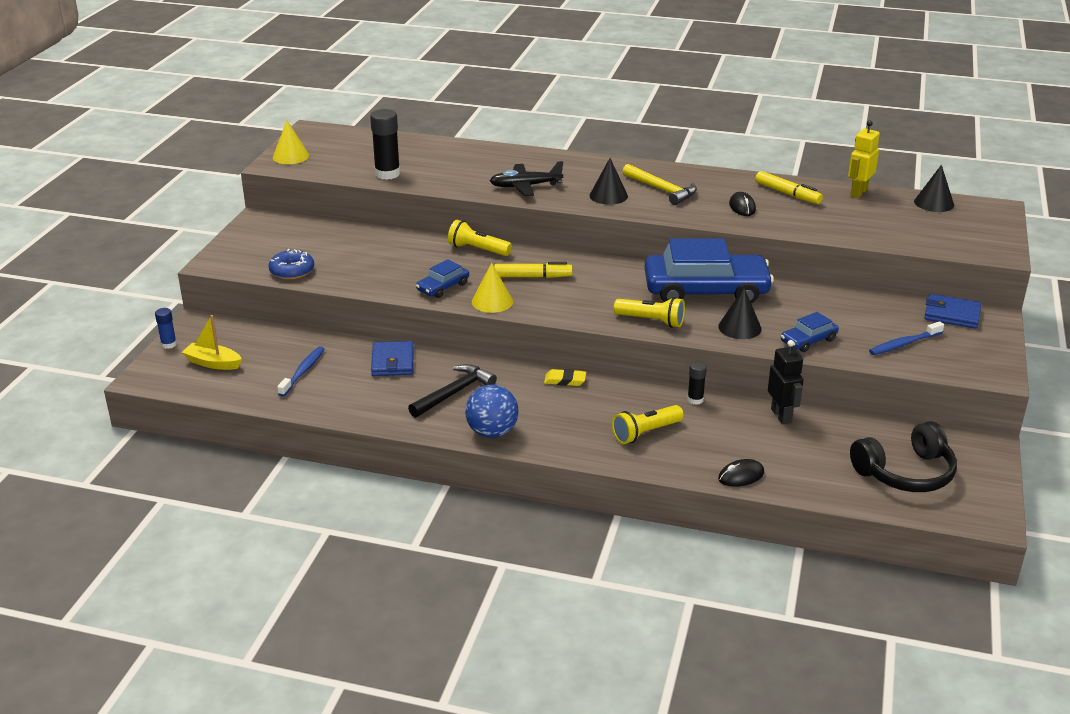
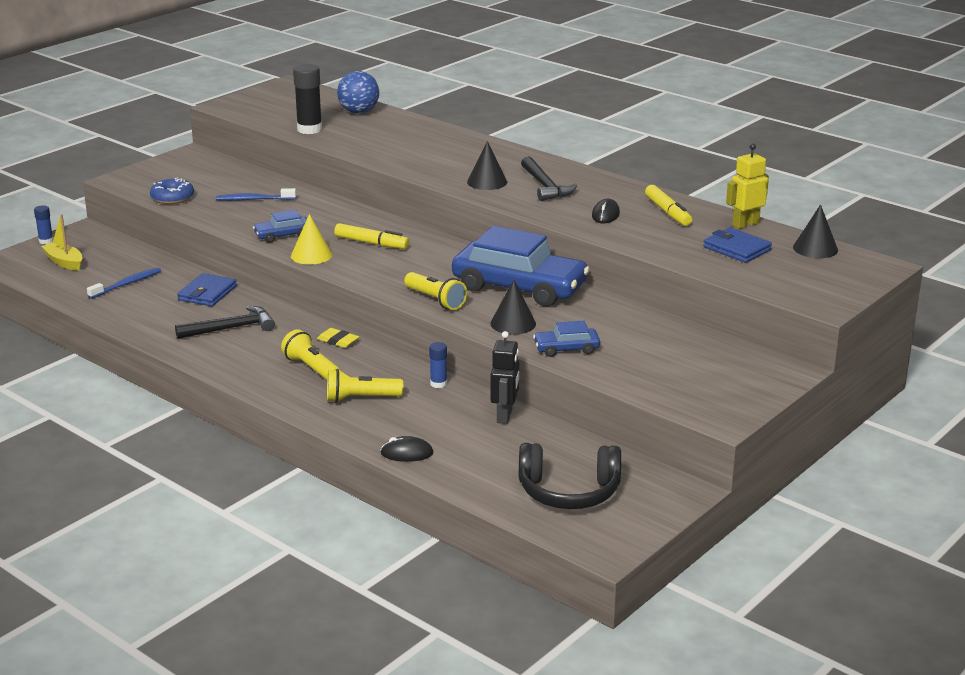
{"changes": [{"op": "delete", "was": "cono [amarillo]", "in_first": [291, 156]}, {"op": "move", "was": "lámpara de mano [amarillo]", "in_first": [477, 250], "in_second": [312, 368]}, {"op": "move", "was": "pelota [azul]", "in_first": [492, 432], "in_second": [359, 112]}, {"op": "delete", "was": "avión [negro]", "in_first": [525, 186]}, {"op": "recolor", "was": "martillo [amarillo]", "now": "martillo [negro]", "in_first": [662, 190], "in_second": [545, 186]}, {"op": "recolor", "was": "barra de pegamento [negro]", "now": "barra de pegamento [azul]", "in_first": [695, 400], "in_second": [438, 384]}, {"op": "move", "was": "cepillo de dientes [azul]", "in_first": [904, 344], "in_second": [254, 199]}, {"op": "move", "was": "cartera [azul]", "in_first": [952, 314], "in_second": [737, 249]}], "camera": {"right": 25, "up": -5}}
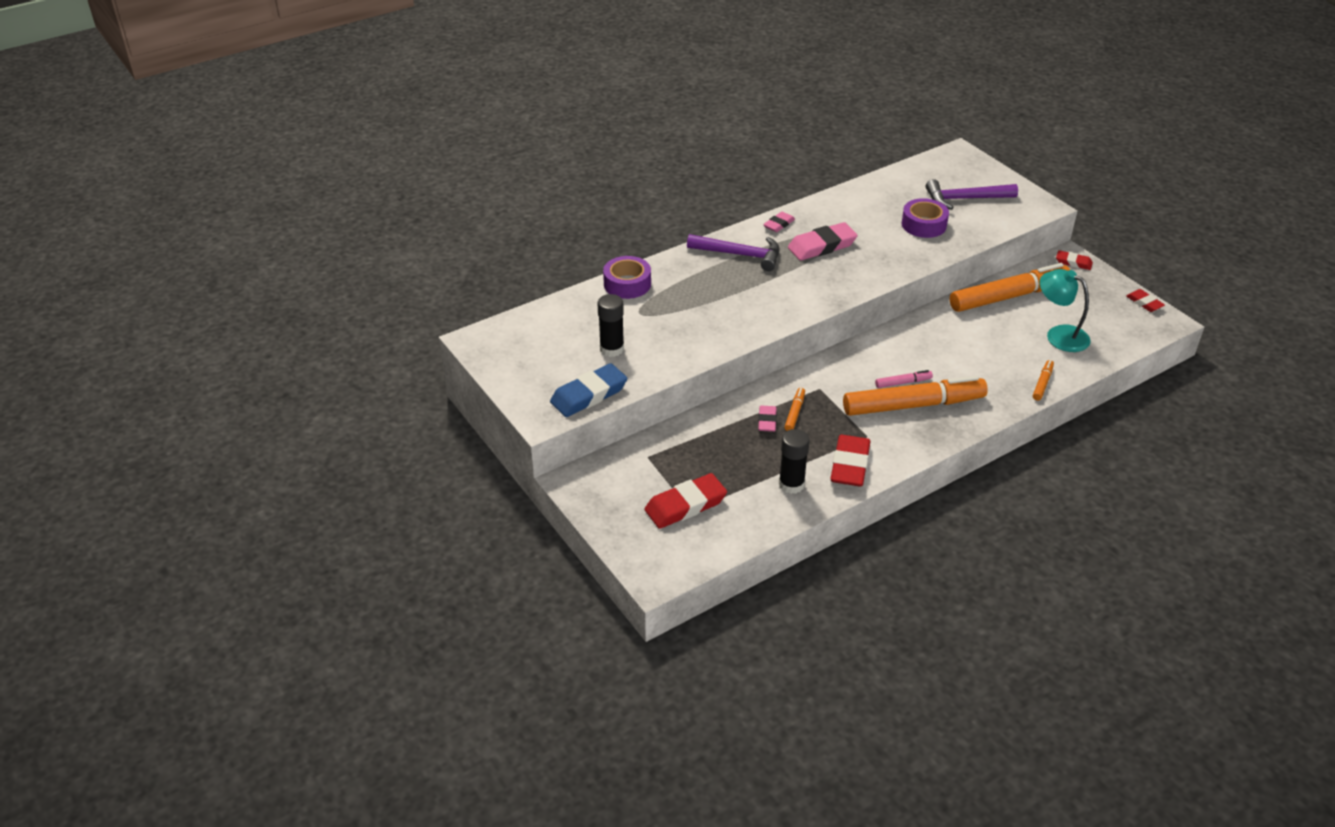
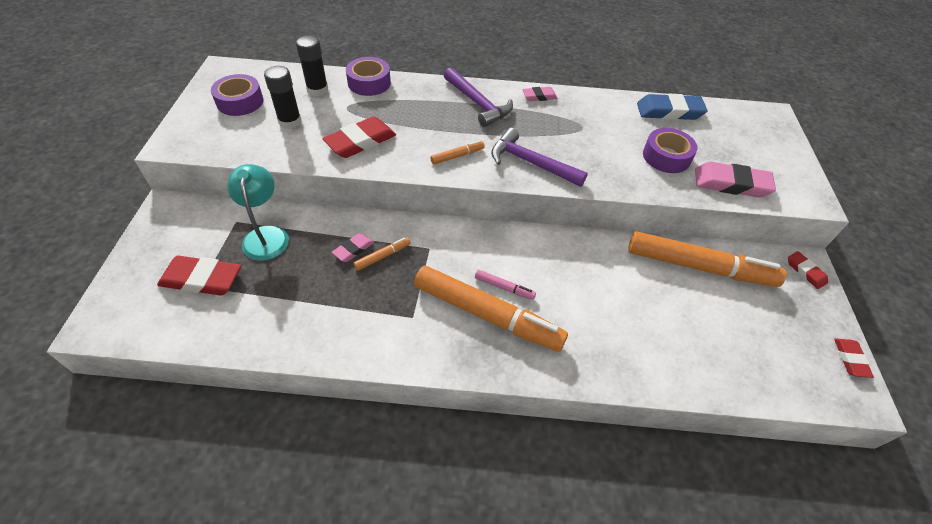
{"changes": [{"op": "move", "was": "goma de borrar [azul]", "in_first": [589, 395], "in_second": [669, 111]}, {"op": "move", "was": "barra de pegamento [negro]", "in_first": [791, 484], "in_second": [317, 90]}, {"op": "move", "was": "goma de borrar [rosa]", "in_first": [822, 246], "in_second": [731, 184]}, {"op": "move", "was": "goma de borrar [rojo]", "in_first": [850, 465], "in_second": [360, 141]}, {"op": "move", "was": "martillo [morado]", "in_first": [965, 199], "in_second": [531, 163]}, {"op": "move", "was": "rotulador [naranja]", "in_first": [1042, 383], "in_second": [457, 156]}, {"op": "move", "was": "lámpara [turquesa]", "in_first": [1059, 335], "in_second": [266, 235]}, {"op": "insert", "now": "cinta adhesiva [morado]", "in_second": [240, 102]}], "camera": {"right": 35, "up": 10}}
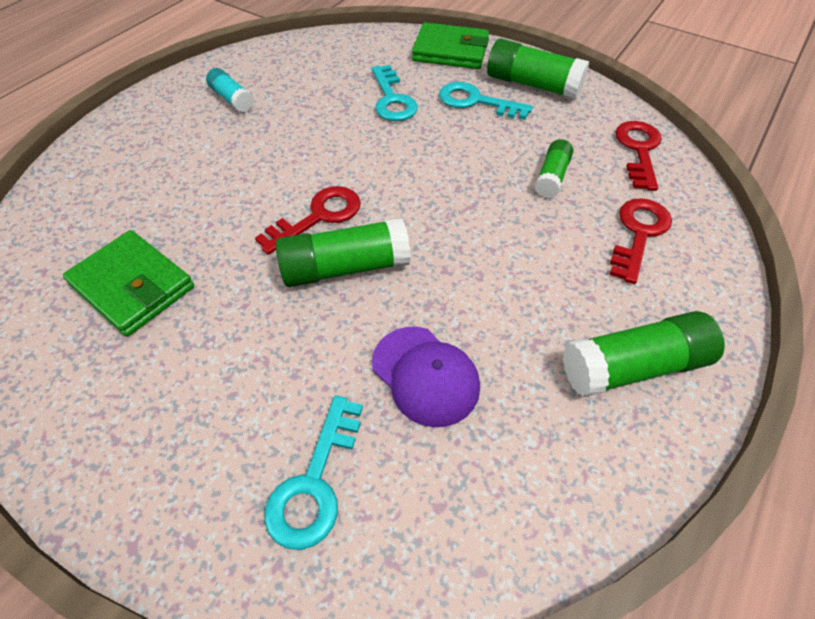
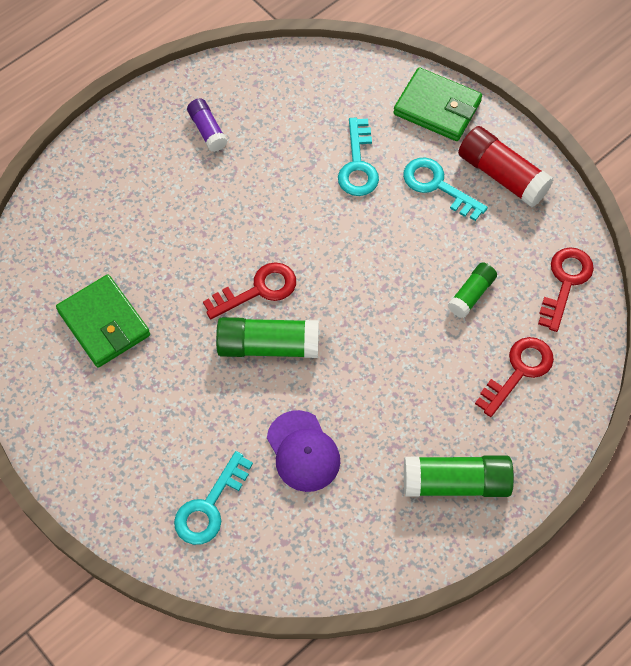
{"changes": [{"op": "recolor", "was": "barra de pegamento [turquesa]", "now": "barra de pegamento [morado]", "in_first": [232, 99], "in_second": [207, 130]}, {"op": "recolor", "was": "barra de pegamento [verde]", "now": "barra de pegamento [rojo]", "in_first": [532, 85], "in_second": [502, 175]}], "camera": {"right": 15, "up": 10}}
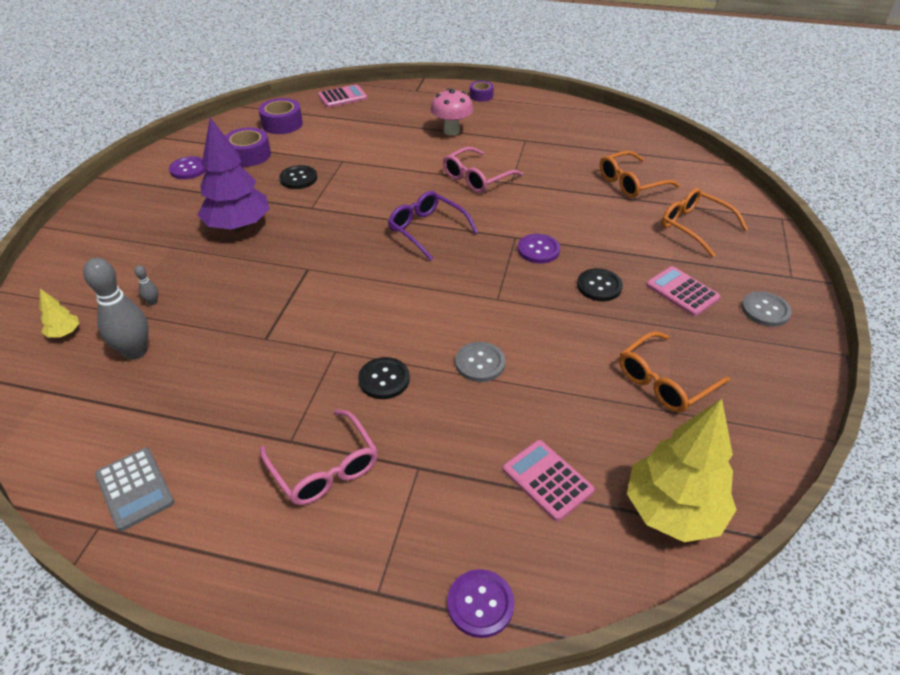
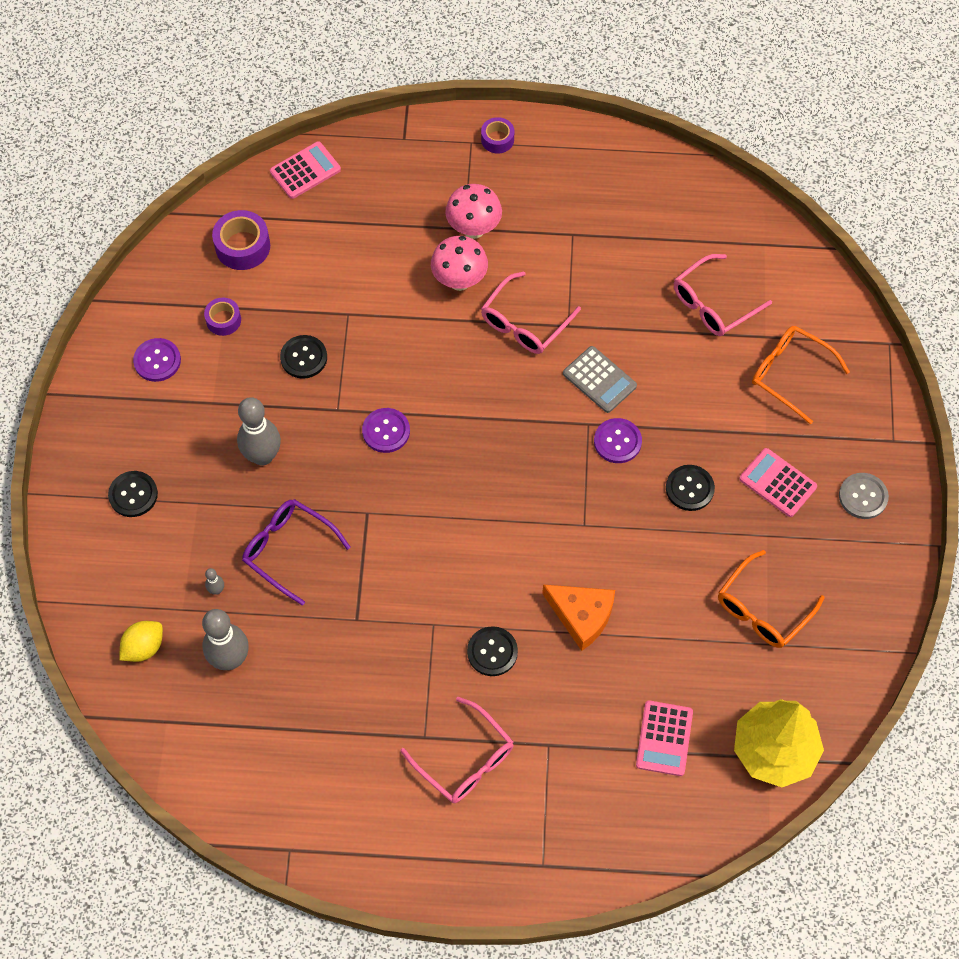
{"changes": [{"op": "replace", "was": "árbol [amarillo]", "now": "limón [amarillo]", "in_first": [64, 333], "in_second": [144, 647]}, {"op": "move", "was": "calculadora [gris]", "in_first": [135, 488], "in_second": [599, 380]}, {"op": "replace", "was": "árbol [morado]", "now": "bolo [gris]", "in_first": [238, 226], "in_second": [263, 456]}, {"op": "resize", "was": "cinta adhesiva [morado]", "in_first": [249, 155], "in_second": [223, 320], "ratio": 0.62}, {"op": "move", "was": "gafas [morado]", "in_first": [427, 230], "in_second": [288, 550]}, {"op": "move", "was": "botón [morado]", "in_first": [480, 604], "in_second": [386, 431]}, {"op": "replace", "was": "botón [gris]", "now": "queso [naranja]", "in_first": [480, 363], "in_second": [581, 616]}, {"op": "rotate", "was": "calculadora [rosa]", "in_first": [547, 480], "in_second": [664, 738], "clockwise": -120}, {"op": "recolor", "was": "gafas [naranja]", "now": "gafas [rosa]", "in_first": [630, 183], "in_second": [713, 304]}, {"op": "insert", "now": "botón [negro]", "in_second": [133, 495]}, {"op": "insert", "now": "seta [rosa]", "in_second": [459, 281]}], "camera": {"right": -10, "up": 20}}
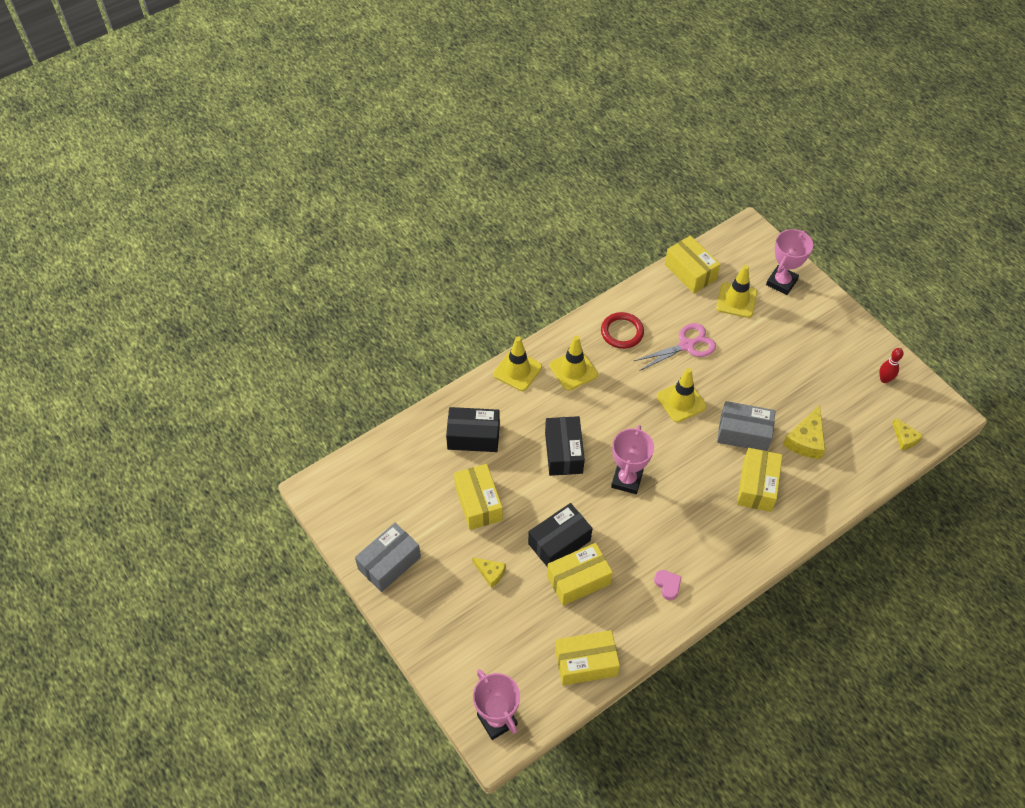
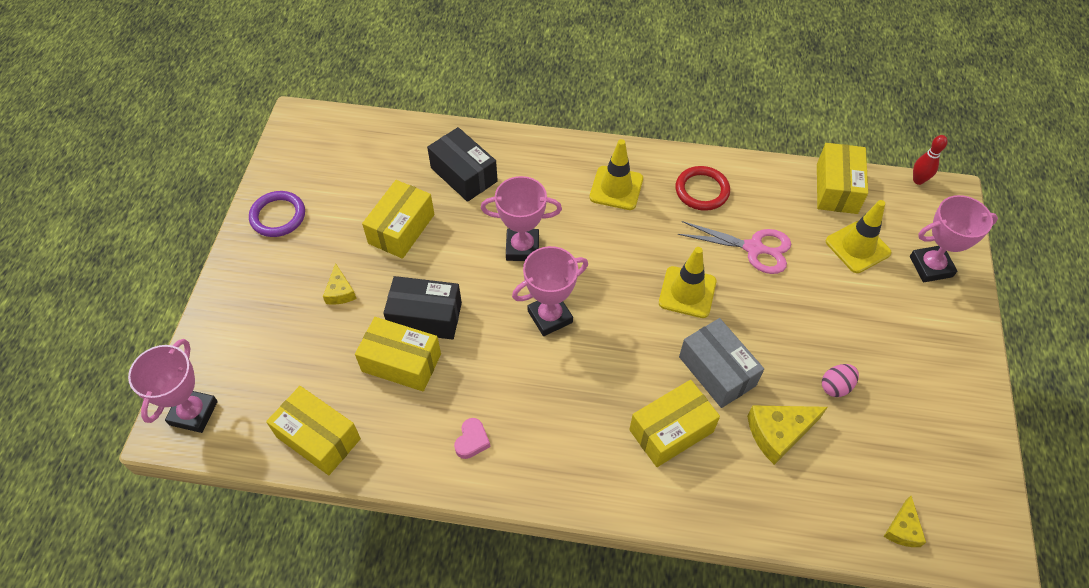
{"changes": [{"op": "replace", "was": "caja [gris]", "now": "anillo [morado]", "in_first": [389, 563], "in_second": [278, 216]}, {"op": "delete", "was": "cono de tráfico [amarillo]", "in_first": [517, 370]}, {"op": "replace", "was": "caja [negro]", "now": "trofeo [rosa]", "in_first": [563, 452], "in_second": [522, 248]}, {"op": "move", "was": "bolo [rojo]", "in_first": [884, 379], "in_second": [918, 180]}, {"op": "insert", "now": "huevo [rosa]", "in_second": [836, 386]}], "camera": {"right": 45, "up": 0}}
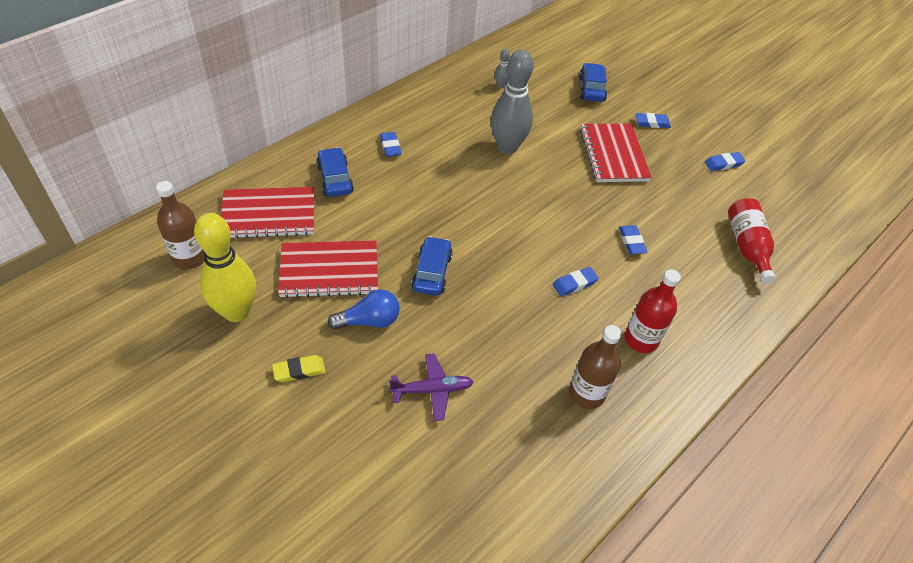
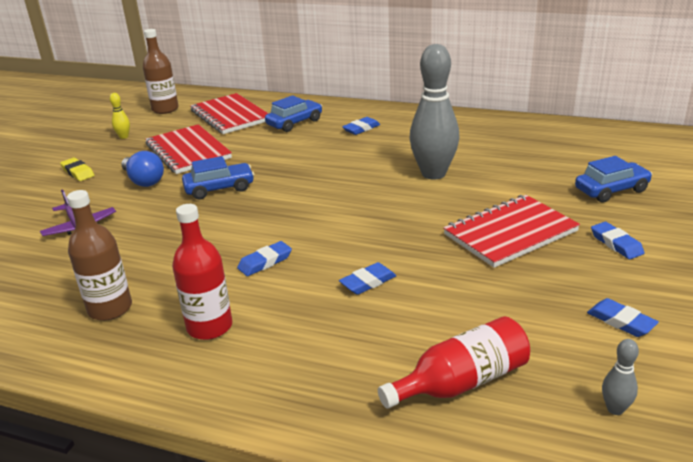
{"changes": [{"op": "resize", "was": "bolo [amarillo]", "in_first": [236, 312], "in_second": [124, 137], "ratio": 0.41}, {"op": "move", "was": "bolo [gris]", "in_first": [500, 85], "in_second": [615, 409]}, {"op": "rotate", "was": "goma de borrar [azul]", "in_first": [574, 284], "in_second": [265, 262], "clockwise": -75}], "camera": {"right": 70, "up": -20}}
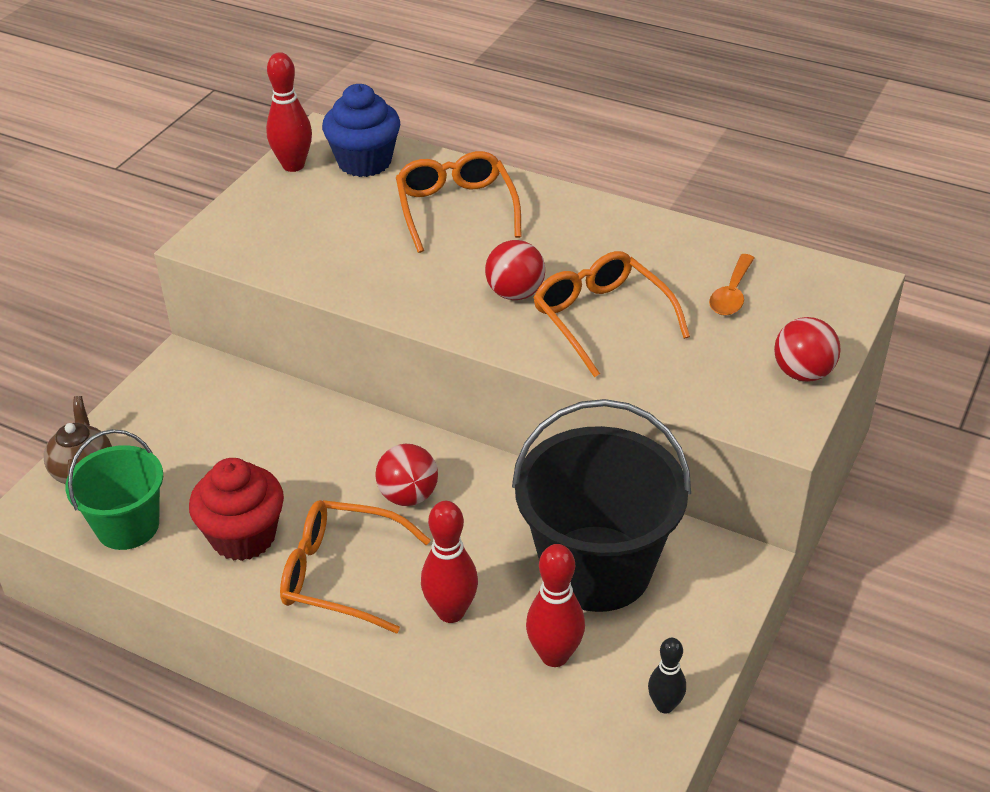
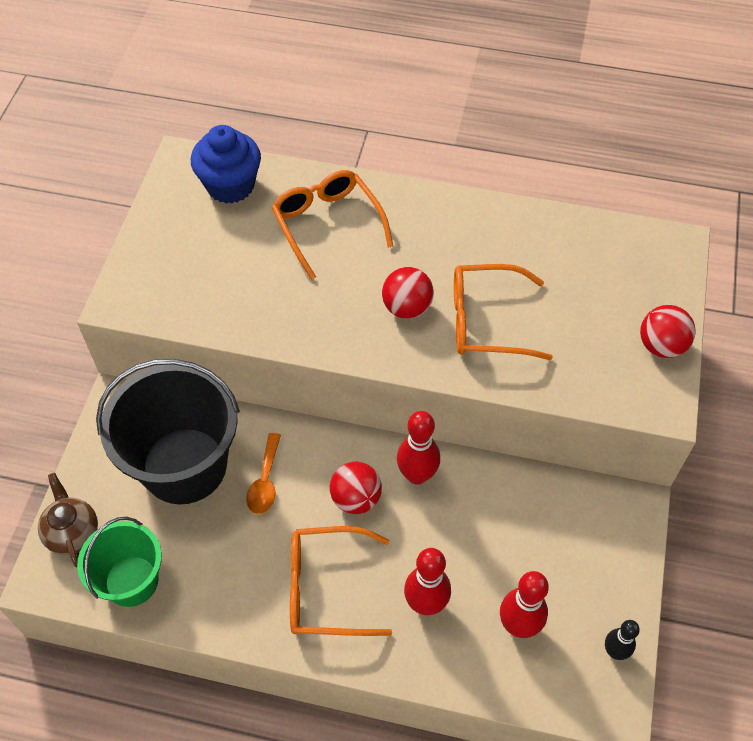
{"changes": [{"op": "delete", "was": "magdalena [rojo]", "in_first": [243, 536]}, {"op": "move", "was": "bolo [rojo]", "in_first": [293, 165], "in_second": [417, 475]}, {"op": "move", "was": "balde [negro]", "in_first": [596, 568], "in_second": [184, 465]}, {"op": "rotate", "was": "gafas [naranja]", "in_first": [601, 319], "in_second": [486, 321], "clockwise": -45}, {"op": "move", "was": "cuchara [naranja]", "in_first": [731, 294], "in_second": [265, 481]}], "camera": {"right": -15, "up": 15}}
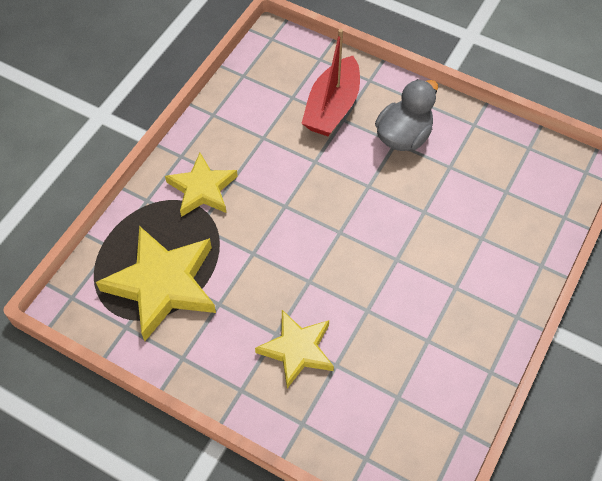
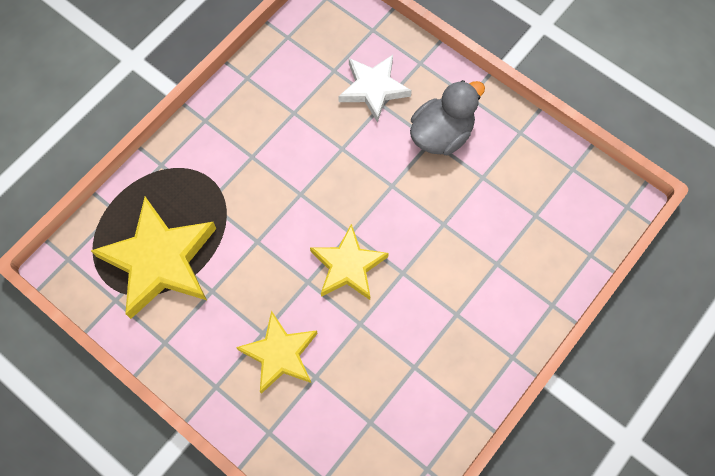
{"changes": [{"op": "move", "was": "estrella [amarillo]", "in_first": [202, 189], "in_second": [348, 266]}, {"op": "replace", "was": "barco [rojo]", "now": "estrella [blanco]", "in_first": [332, 107], "in_second": [373, 89]}], "camera": {"right": 10, "up": 10}}
